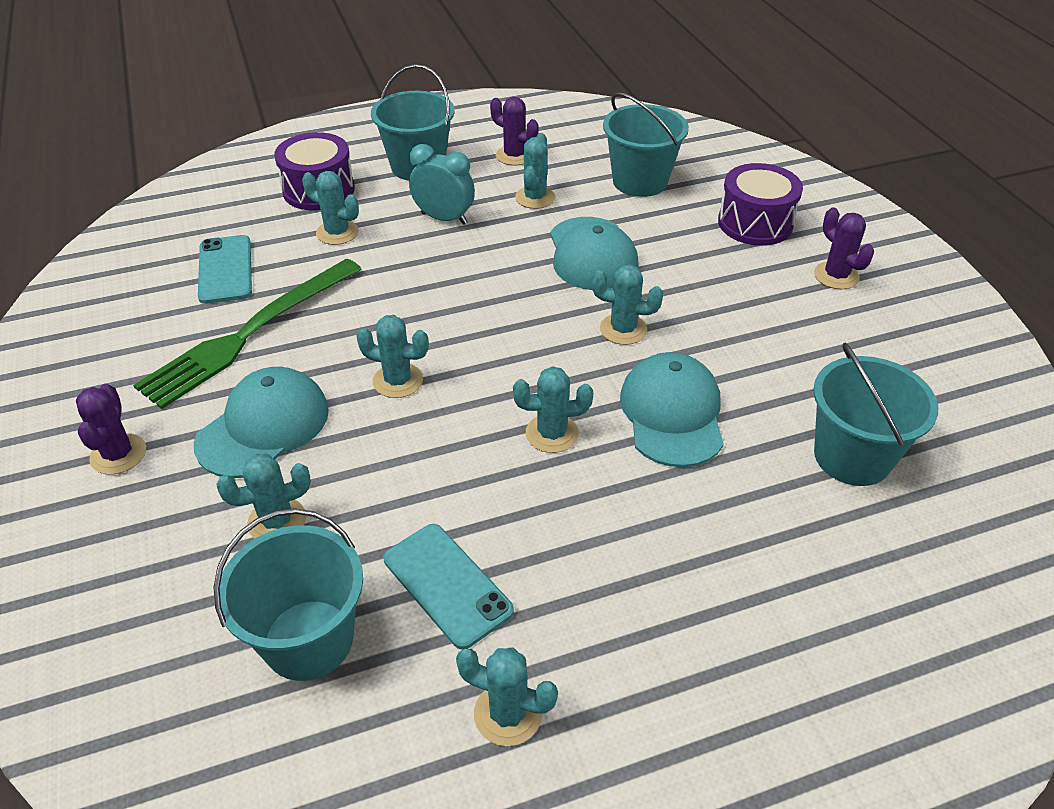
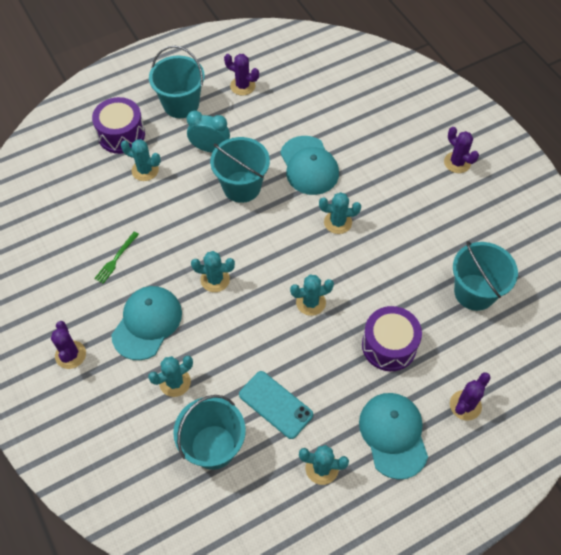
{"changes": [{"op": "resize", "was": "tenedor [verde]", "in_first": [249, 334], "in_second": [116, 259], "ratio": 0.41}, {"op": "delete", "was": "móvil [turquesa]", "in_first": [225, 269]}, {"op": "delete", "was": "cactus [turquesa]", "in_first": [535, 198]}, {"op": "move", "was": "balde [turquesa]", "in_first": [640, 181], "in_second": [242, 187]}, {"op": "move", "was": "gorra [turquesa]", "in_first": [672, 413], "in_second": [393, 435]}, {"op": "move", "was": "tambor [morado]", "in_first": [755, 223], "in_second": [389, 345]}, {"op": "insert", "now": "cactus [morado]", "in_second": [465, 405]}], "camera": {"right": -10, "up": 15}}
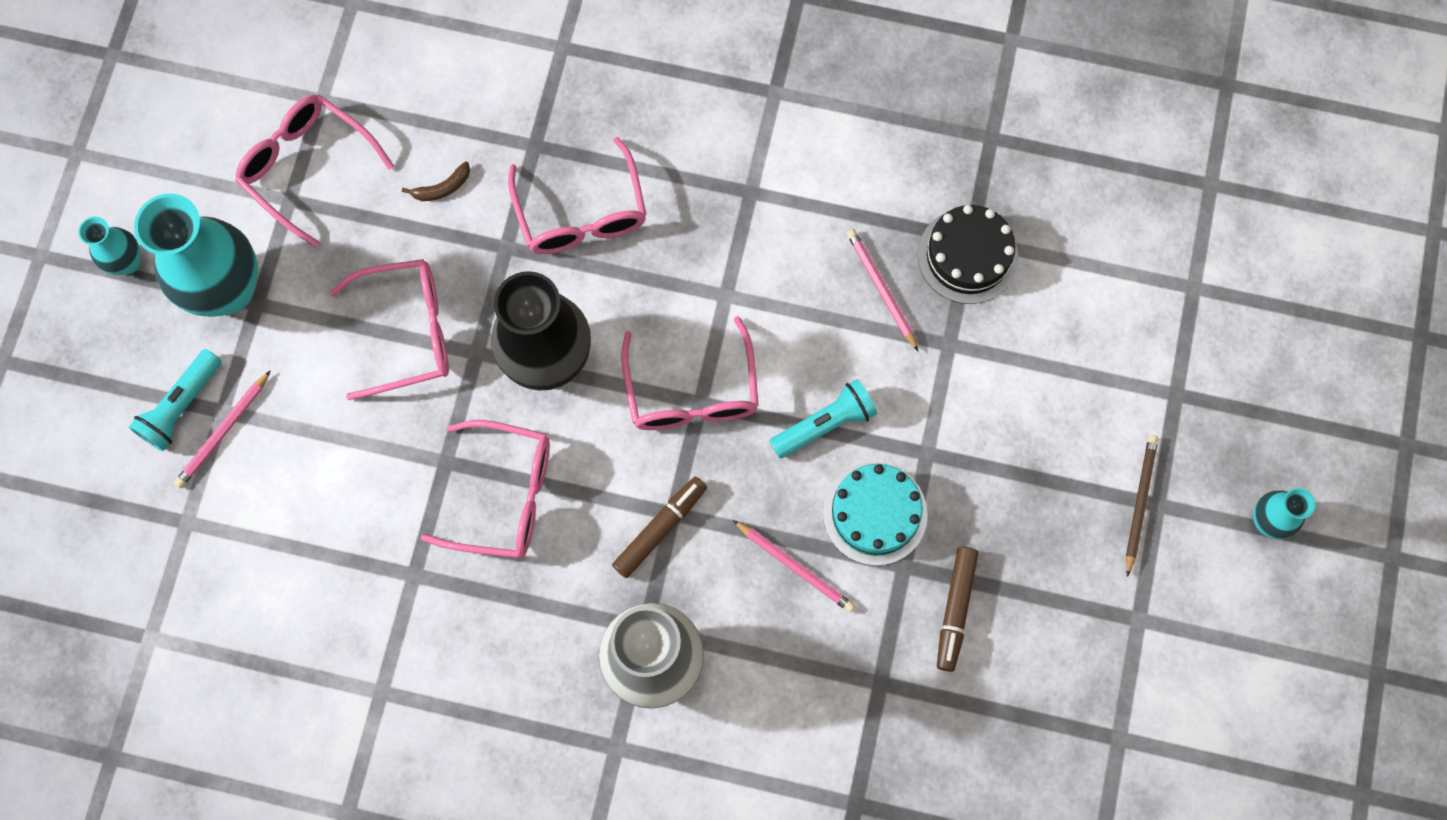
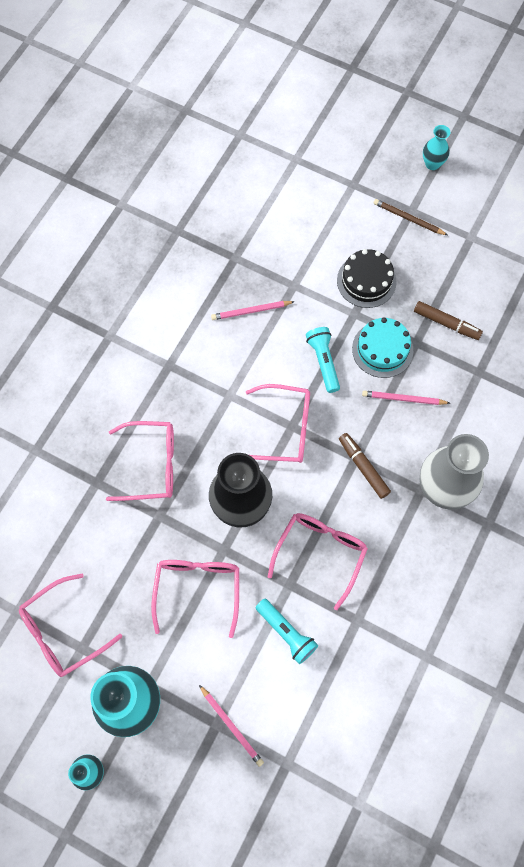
{"changes": [{"op": "move", "was": "lámpara de mano [turquesa]", "in_first": [181, 406], "in_second": [286, 633]}, {"op": "delete", "was": "plátano [marrón]", "in_first": [442, 188]}, {"op": "rotate", "was": "lápiz [rosa]", "in_first": [795, 567], "in_second": [403, 399], "clockwise": -135}, {"op": "move", "was": "tarta [negro]", "in_first": [967, 256], "in_second": [366, 281]}], "camera": {"right": -75, "up": -5}}
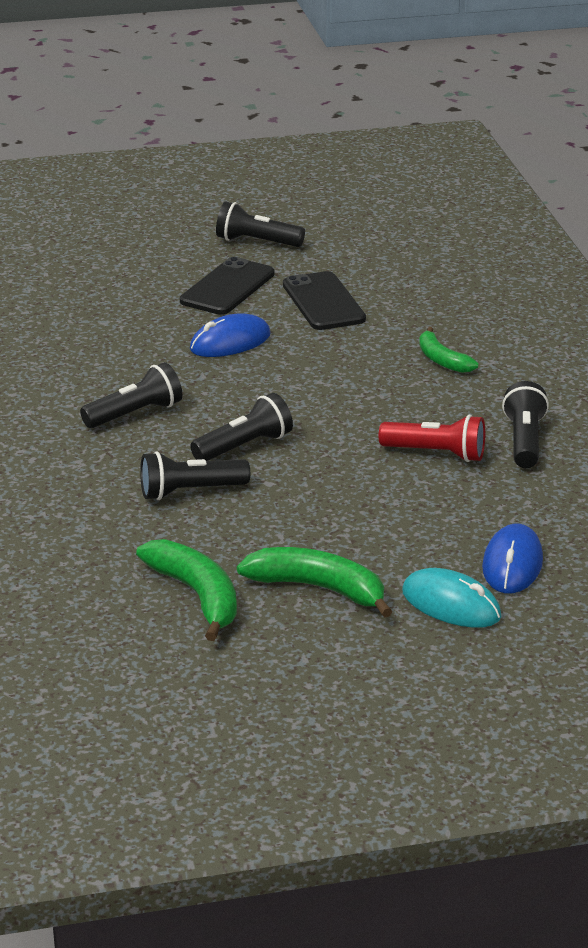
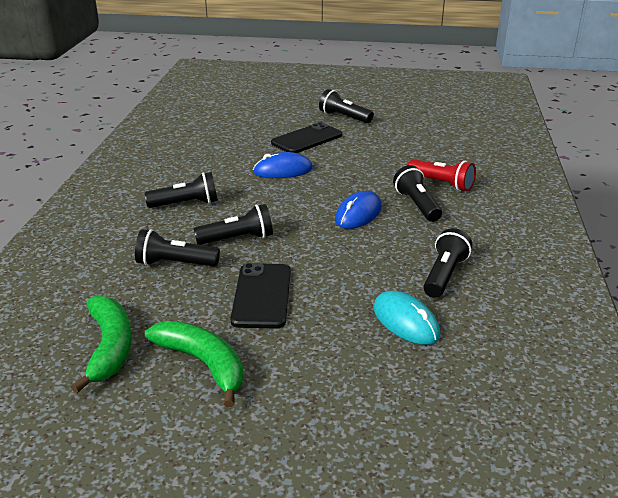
{"changes": [{"op": "move", "was": "móvil [negro]", "in_first": [323, 302], "in_second": [262, 296]}, {"op": "move", "was": "lámpara de mano [rojo]", "in_first": [436, 453], "in_second": [442, 184]}, {"op": "move", "was": "ratón [turquesa]", "in_first": [451, 604], "in_second": [405, 321]}, {"op": "replace", "was": "plátano [verde]", "now": "lámpara de mano [negro]", "in_first": [442, 359], "in_second": [417, 205]}, {"op": "move", "was": "ratón [azul]", "in_first": [512, 564], "in_second": [358, 214]}], "camera": {"right": 20, "up": 0}}
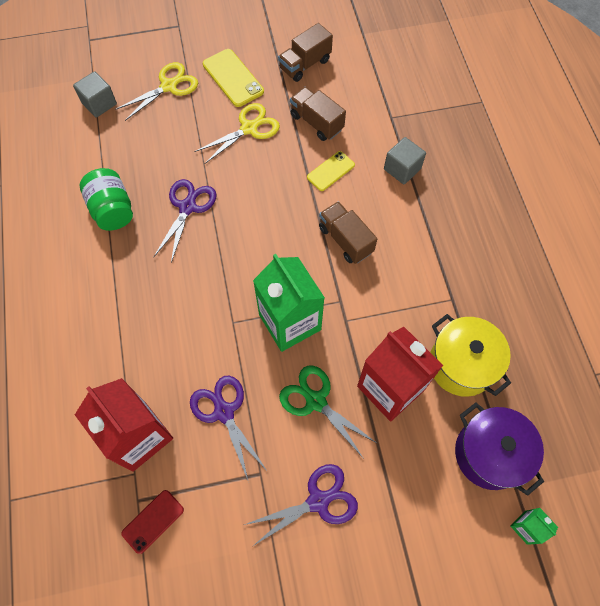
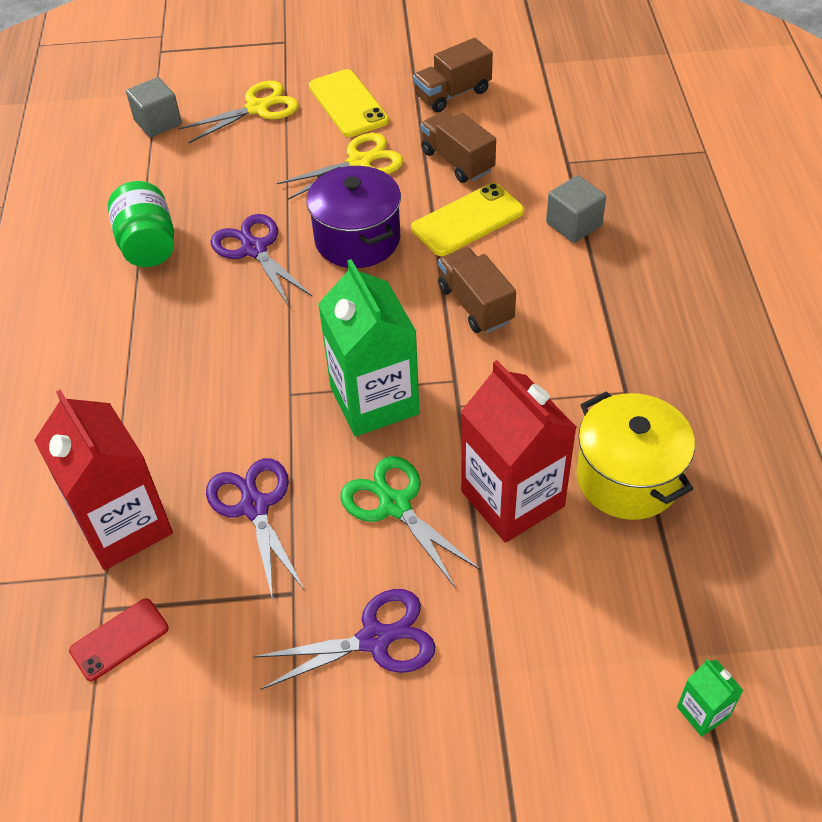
{"changes": [{"op": "rotate", "was": "tijeras [morado]", "in_first": [188, 207], "in_second": [254, 249], "clockwise": -60}, {"op": "resize", "was": "móvil [amarillo]", "in_first": [330, 171], "in_second": [468, 220], "ratio": 1.55}, {"op": "move", "was": "olla [morado]", "in_first": [489, 454], "in_second": [357, 239]}], "camera": {"right": 10, "up": -15}}
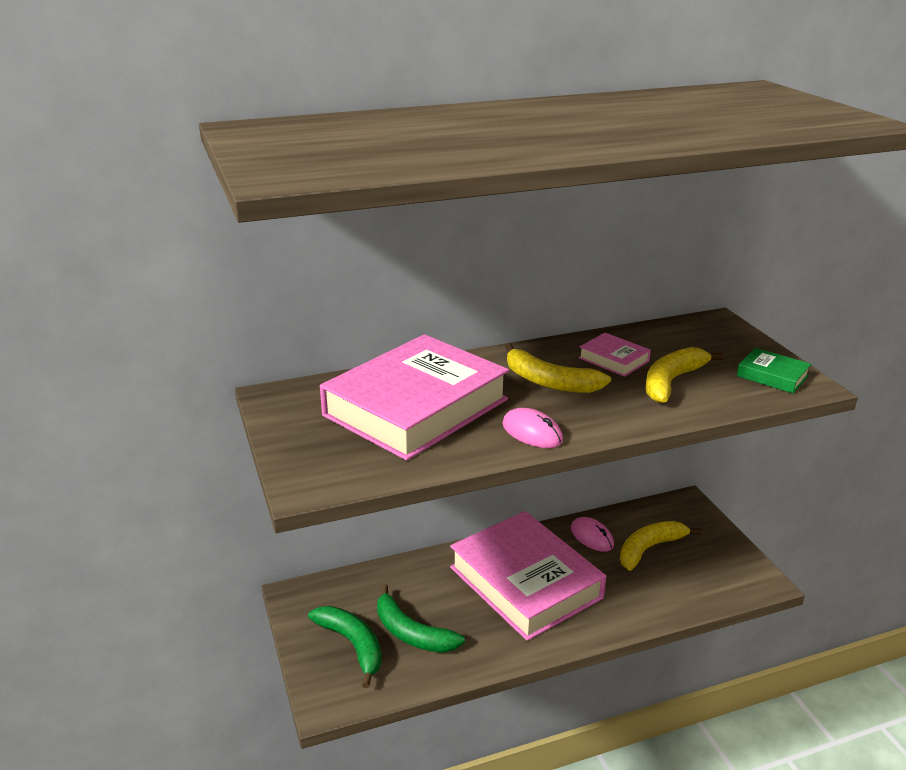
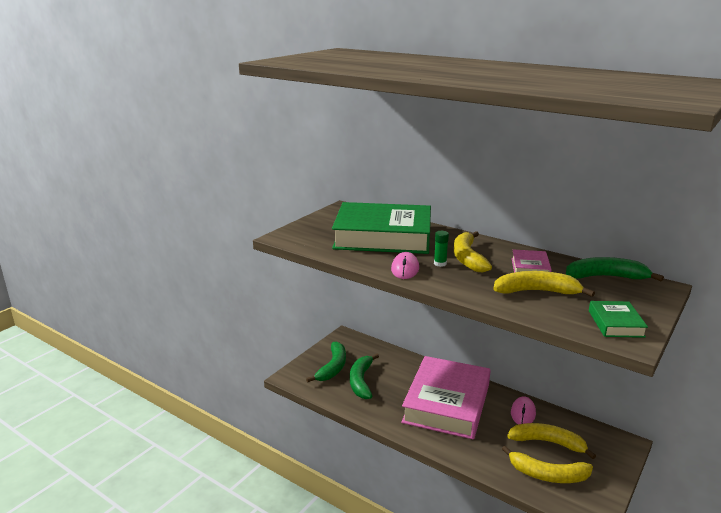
{"changes": [{"op": "recolor", "was": "libro [rosa]", "now": "libro [verde]", "in_first": [416, 407], "in_second": [383, 236]}, {"op": "insert", "now": "barra de pegamento [verde]", "in_second": [440, 263]}, {"op": "insert", "now": "plátano [amarillo]", "in_second": [547, 475]}, {"op": "insert", "now": "plátano [verde]", "in_second": [606, 277]}], "camera": {"right": 55, "up": -5}}
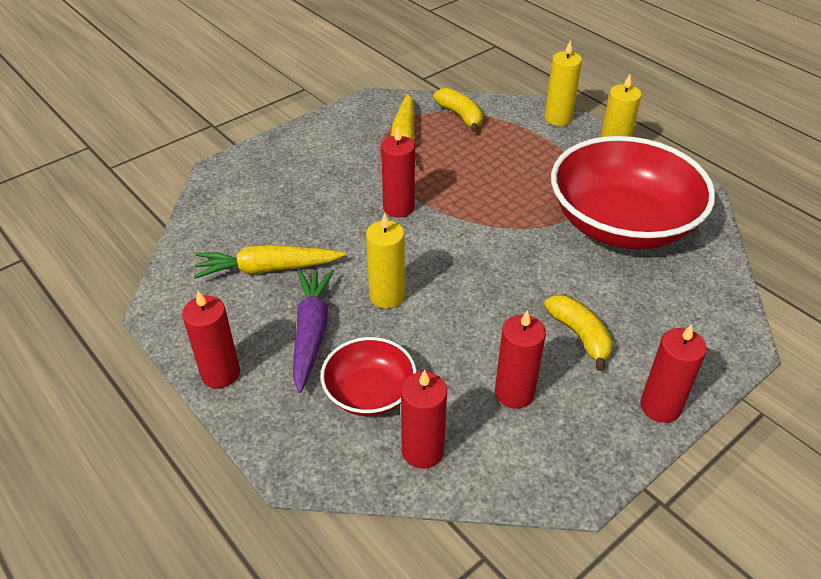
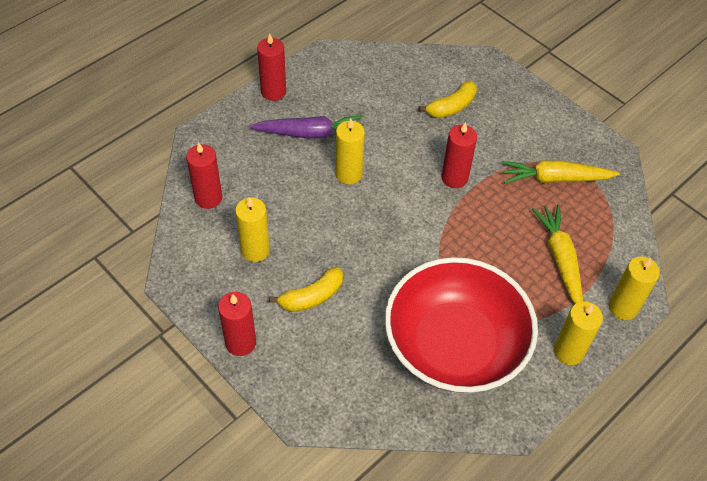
{"changes": [{"op": "move", "was": "zanahoria [amarillo]", "in_first": [268, 269], "in_second": [560, 259]}, {"op": "delete", "was": "cuenco [rojo]", "in_first": [369, 392]}, {"op": "move", "was": "plátano [amarillo]", "in_first": [460, 116], "in_second": [451, 107]}, {"op": "recolor", "was": "vela [rojo]", "now": "vela [amarillo]", "in_first": [514, 393], "in_second": [255, 250]}], "camera": {"right": 85, "up": 10}}
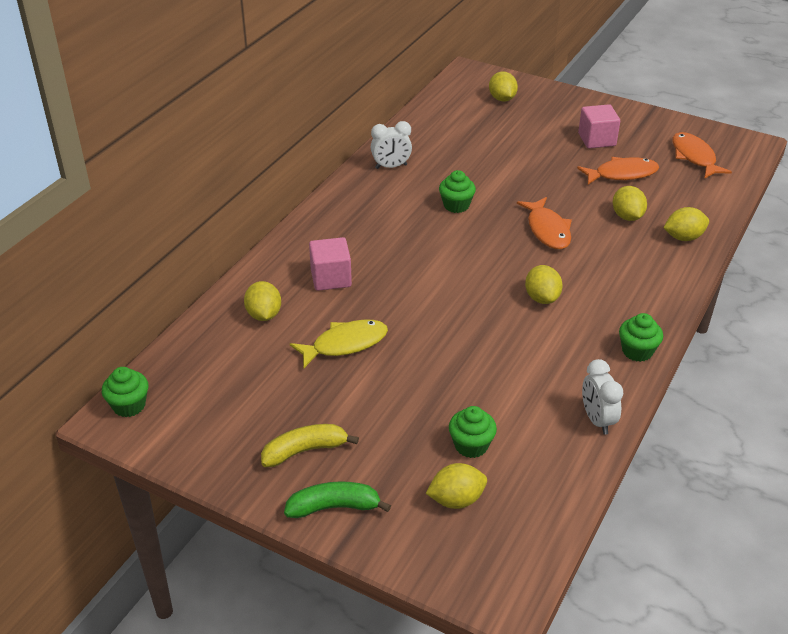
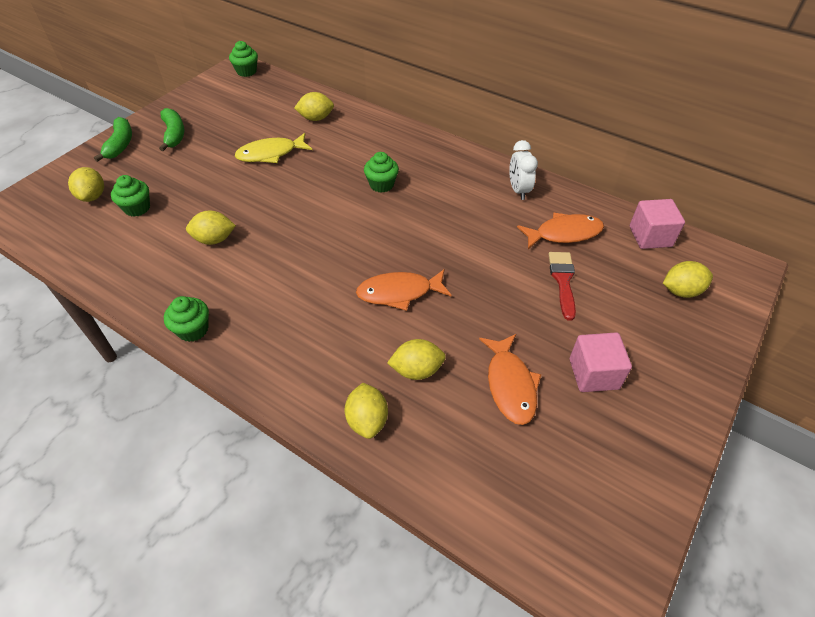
{"changes": [{"op": "recolor", "was": "plátano [amarillo]", "now": "plátano [verde]", "in_first": [305, 450], "in_second": [174, 134]}, {"op": "rotate", "was": "pez [amarillo]", "in_first": [345, 344], "in_second": [270, 154], "clockwise": 90}, {"op": "move", "was": "cubo [rosa]", "in_first": [331, 278], "in_second": [650, 236]}, {"op": "move", "was": "magdalena [verde]", "in_first": [456, 205], "in_second": [381, 184]}, {"op": "move", "was": "limón [amarillo]", "in_first": [542, 298], "in_second": [214, 239]}, {"op": "delete", "was": "despertador [blanco]", "in_first": [597, 420]}, {"op": "move", "was": "pez [naranja]", "in_first": [694, 157], "in_second": [564, 233]}, {"op": "insert", "now": "pincel [rojo]", "in_second": [563, 281]}], "camera": {"right": 95, "up": 10}}
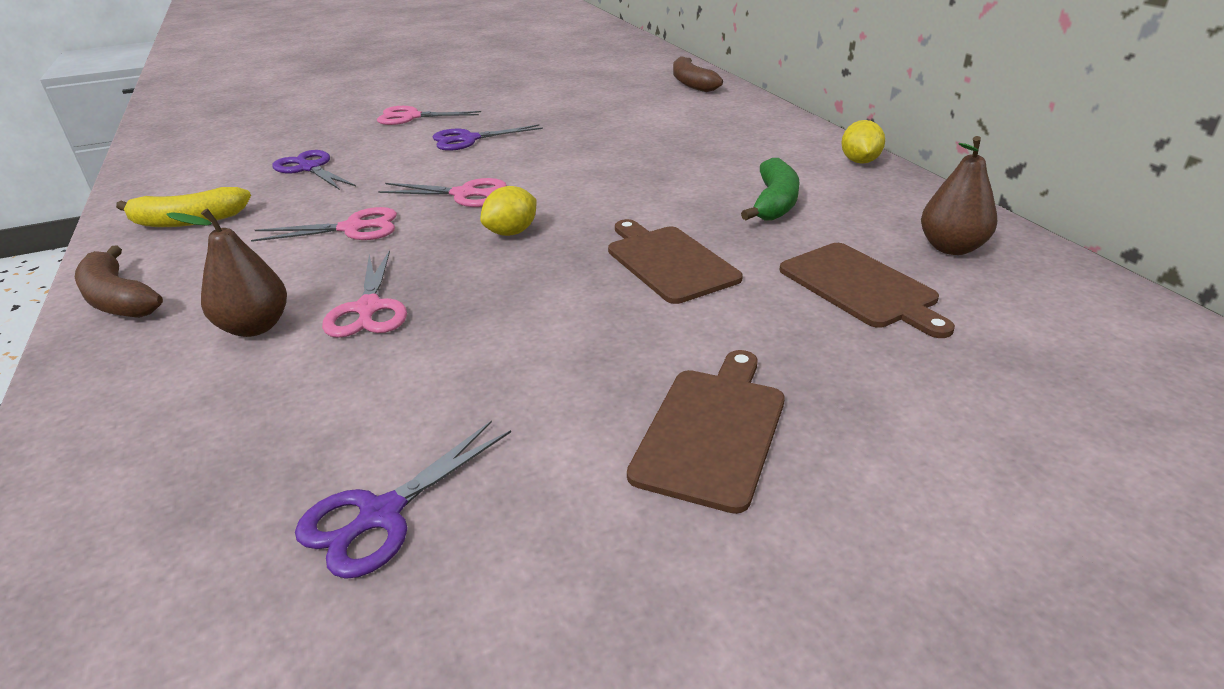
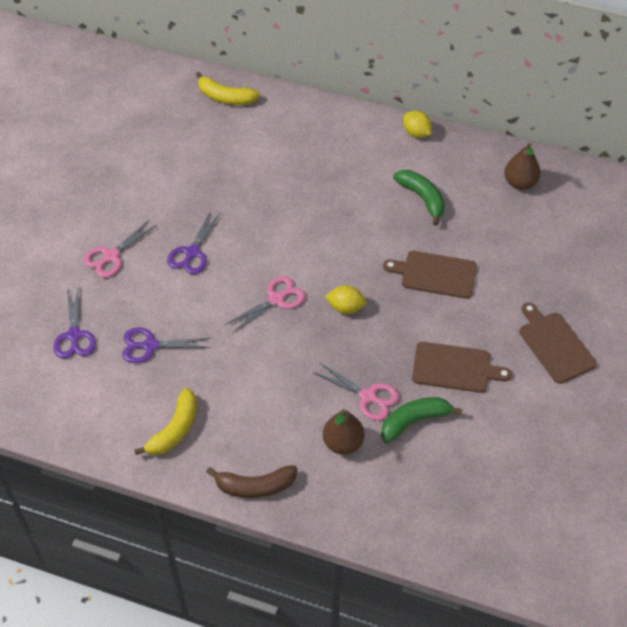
{"changes": [{"op": "delete", "was": "tijeras [rosa]", "in_first": [352, 228]}, {"op": "move", "was": "tijeras [morado]", "in_first": [381, 515], "in_second": [74, 335]}, {"op": "rotate", "was": "limón [amarillo]", "in_first": [511, 232], "in_second": [345, 307], "clockwise": -75}, {"op": "recolor", "was": "plátano [marrón]", "now": "plátano [amarillo]", "in_first": [692, 84], "in_second": [225, 97]}, {"op": "move", "was": "tabla de cortar [marrón]", "in_first": [861, 287], "in_second": [454, 368]}, {"op": "insert", "now": "plátano [verde]", "in_second": [414, 421]}], "camera": {"right": -50, "up": 20}}
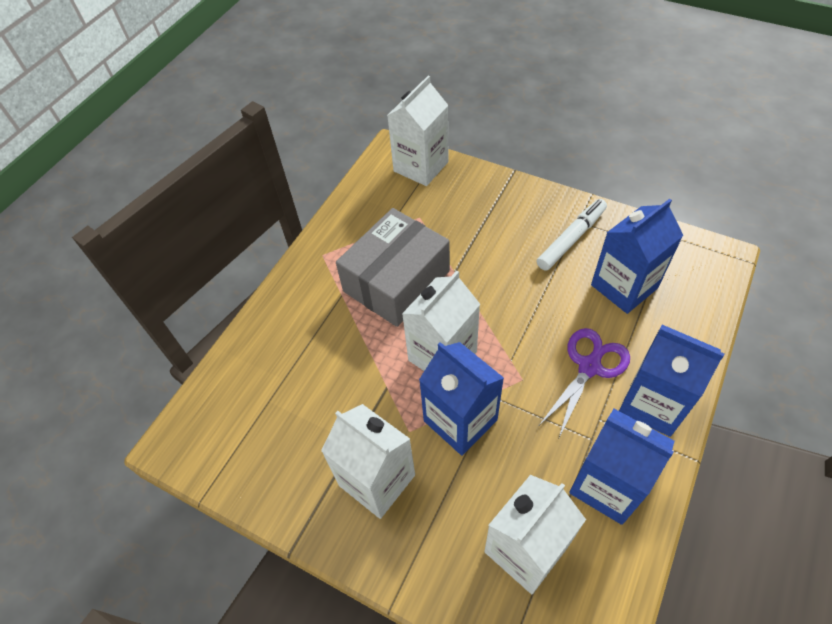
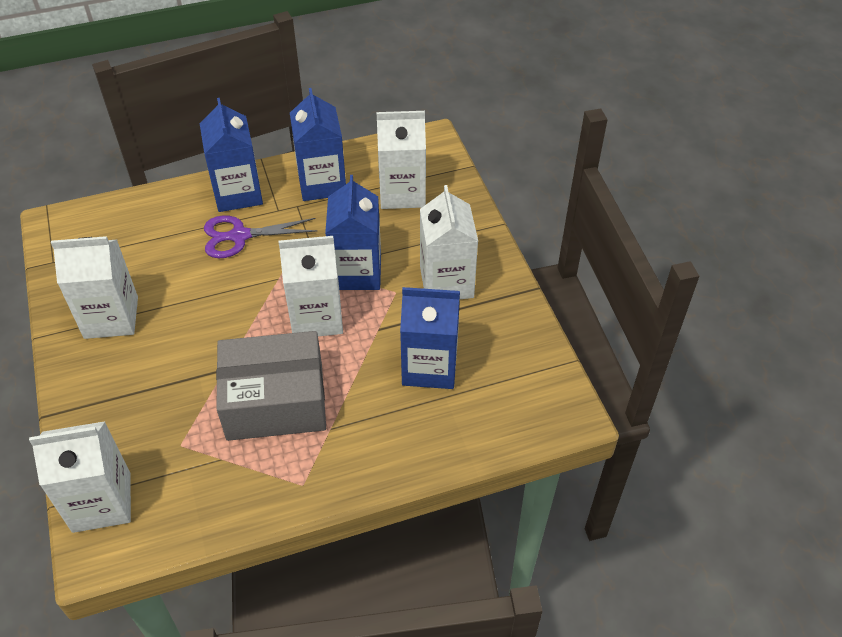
{"changes": [{"op": "replace", "was": "rotulador [blanco]", "now": "cartón de leche [blanco]", "in_first": [571, 239], "in_second": [111, 317]}, {"op": "move", "was": "cartón de leche [azul]", "in_first": [624, 286], "in_second": [429, 366]}], "camera": {"right": -140, "up": -5}}
